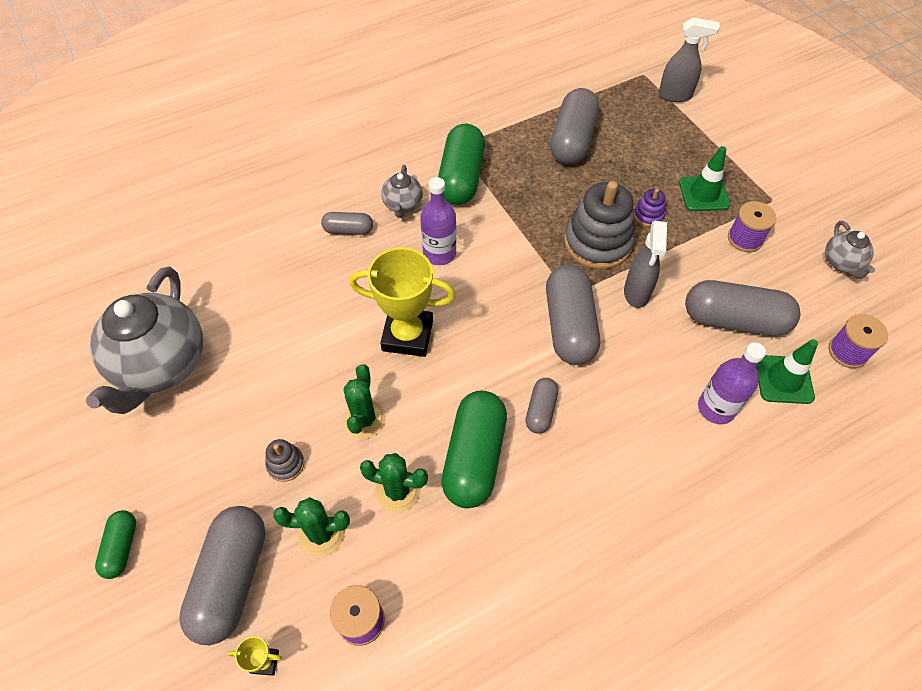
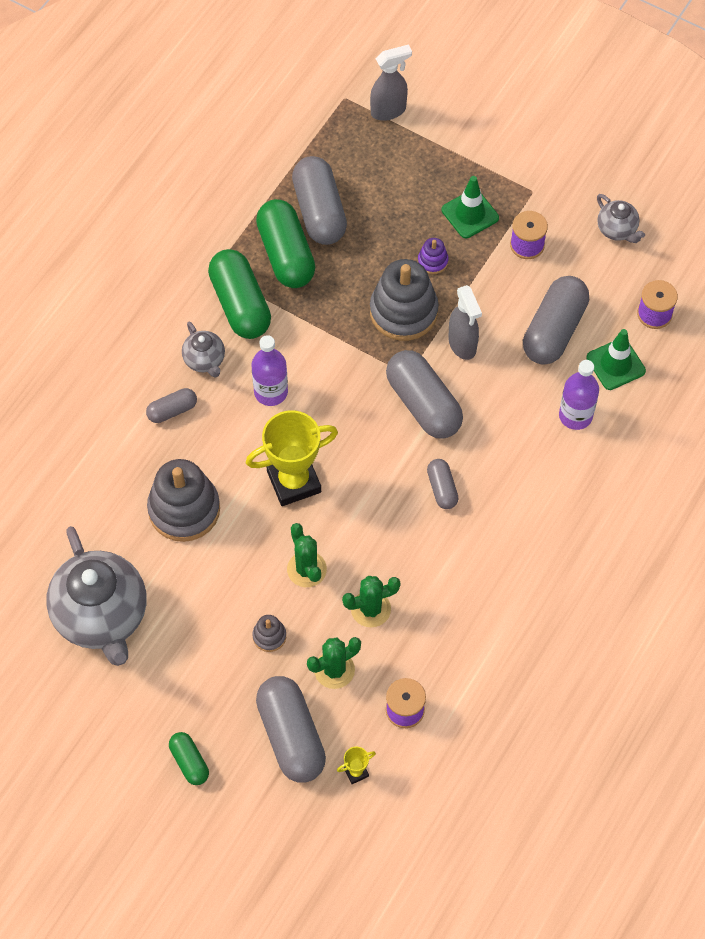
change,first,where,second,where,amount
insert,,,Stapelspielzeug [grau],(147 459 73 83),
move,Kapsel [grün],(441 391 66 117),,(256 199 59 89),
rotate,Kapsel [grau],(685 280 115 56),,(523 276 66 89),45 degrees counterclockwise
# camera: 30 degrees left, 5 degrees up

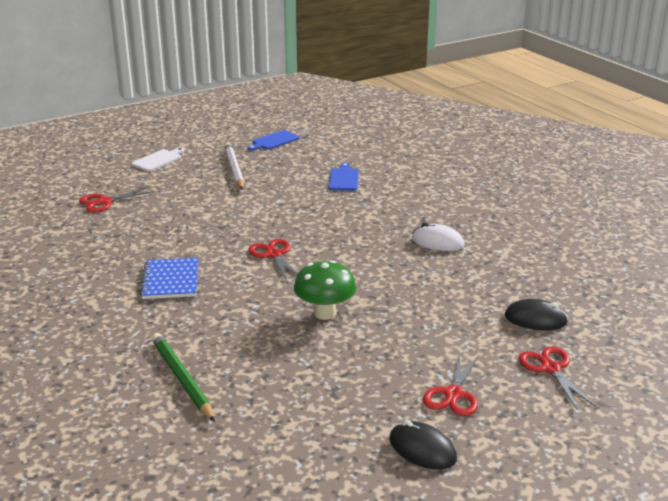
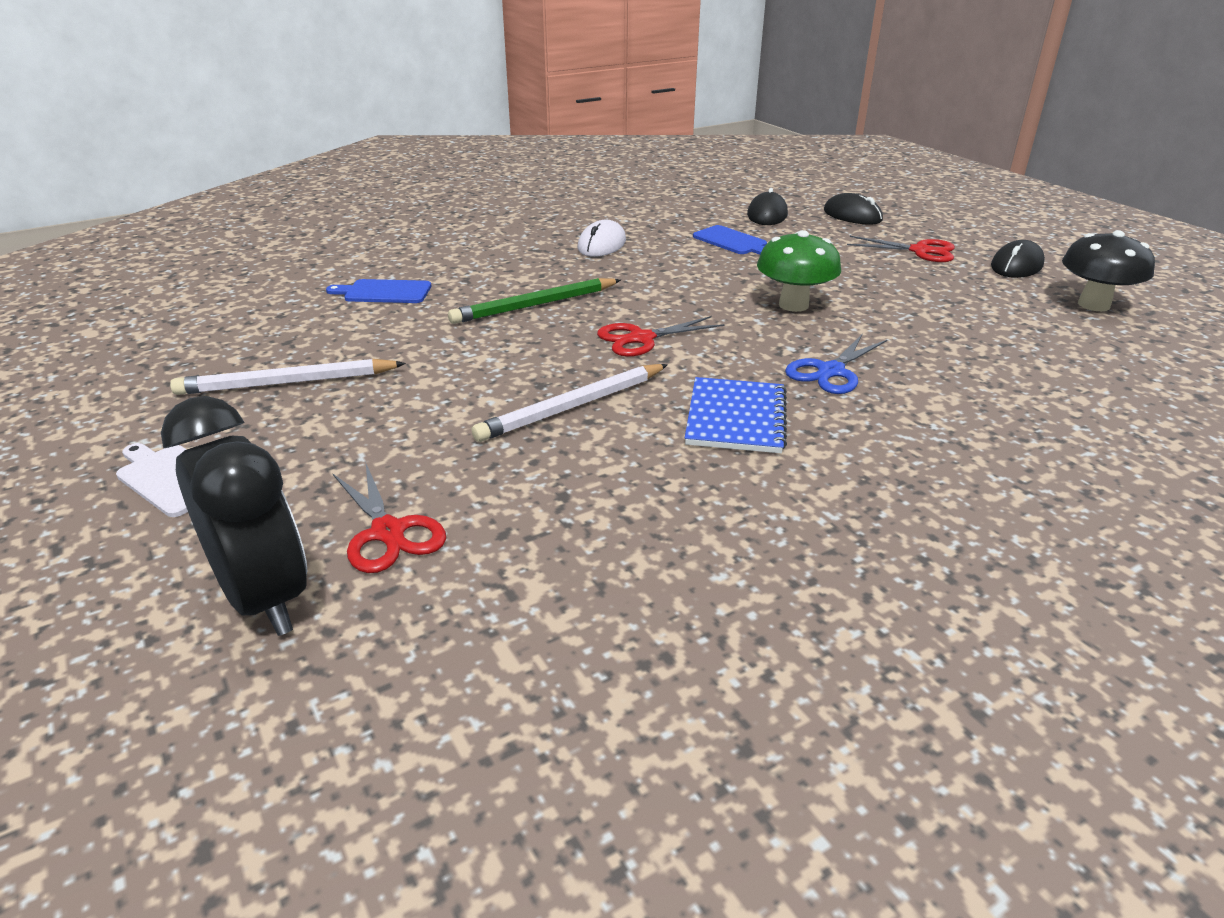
change,first,where,second,where,amount
insert,,,Wecker [schwarz],(161 396 146 240),
move,Bleistift [grün],(151 333 64 89),,(448 278 173 46),
insert,,,Bleistift [weiß],(471 364 197 78),
rotate,Notizbuch [blau],(140 258 58 41),,(685 377 102 76),75 degrees counterclockwise
move,Schneidebrett [blau],(248 130 52 21),,(693 225 74 30),
insert,,,Schere [blau],(785 334 102 60),
replace,Schere [rot],(518 347 78 62),Computermaus [schwarz],(824 193 59 32),
insert,,,Pilz [schwarz],(1062 230 93 81),
# camera: 90 degrees left, 5 degrees up

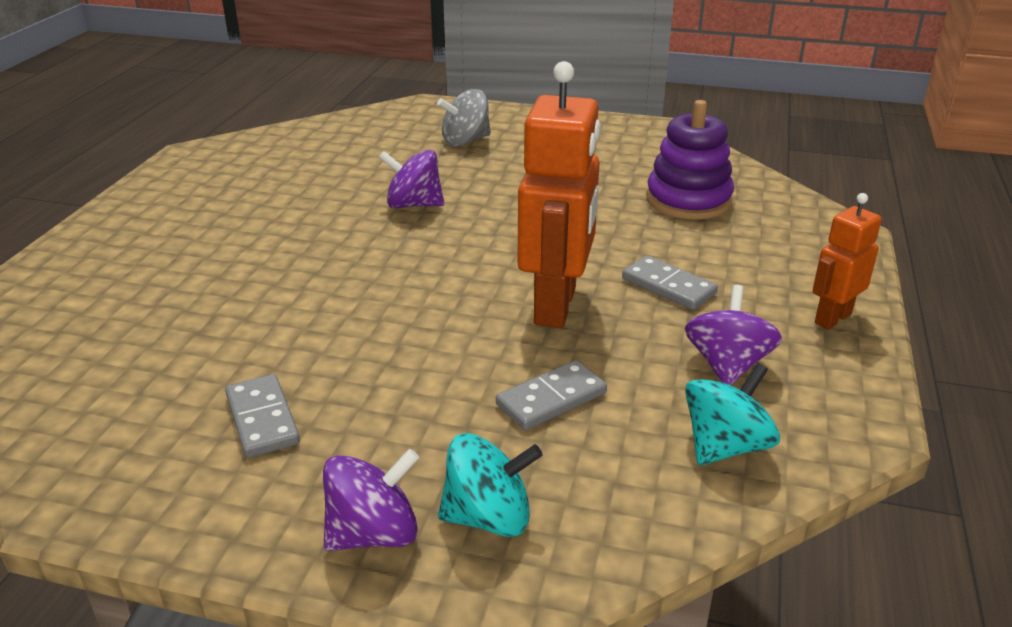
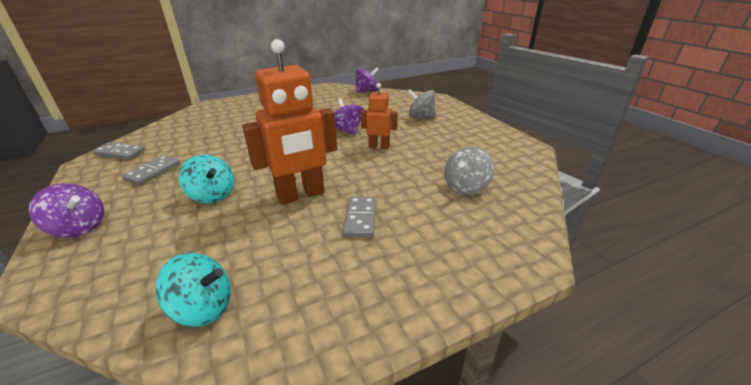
change,first,where,second,where,amount
move,Dominostein [grau],(496 360 111 70),,(93 142 52 18),
move,Kreisel [türkis],(438 433 105 104),,(179 154 55 50),
move,Kreisel [lila],(685 285 97 100),,(356 67 23 26),
move,Roboter [orange],(813 193 69 136),,(361 83 36 66),
replace,Stapelspielzeug [lila],(646 100 88 120),Kreisel [grau],(444 147 50 48),
# camera: 50 degrees right, 0 degrees up

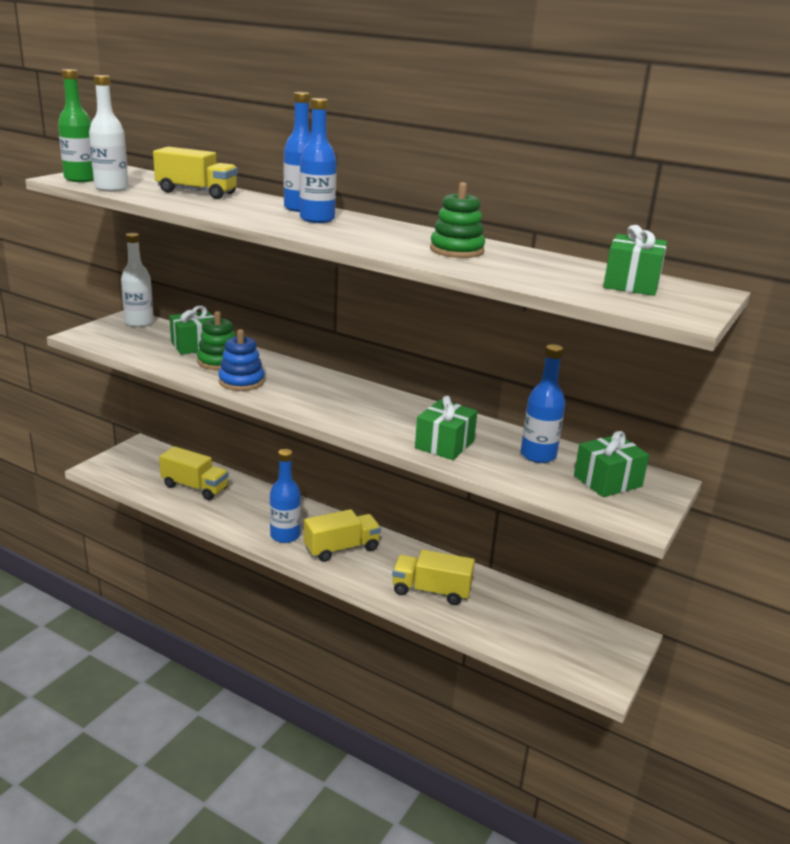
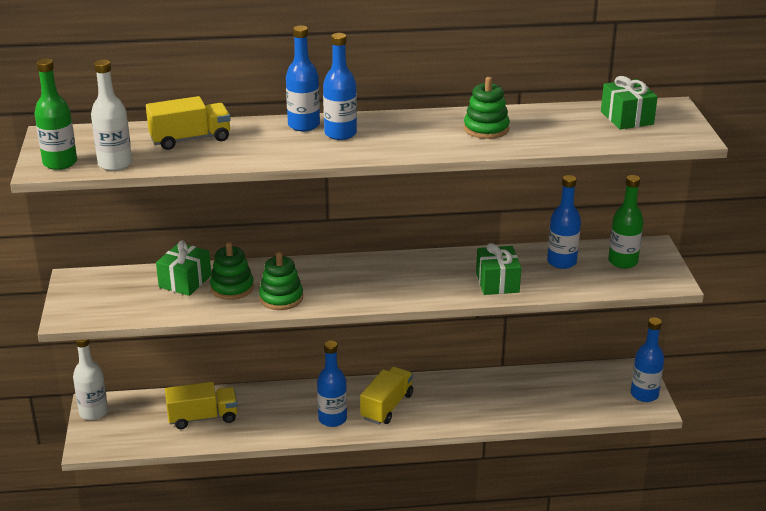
change,first,where,second,where,amount
move,Flasche [weiß],(121 233 33 94),,(73 339 35 81),
recolor,Stapelspielzeug [blau],(218 329 47 62),Stapelspielzeug [grün],(259 252 44 58),
replace,Geschenk [grün],(574 431 75 66),Flasche [grün],(608 175 36 94),
insert,,,Flasche [blau],(631 317 33 85),
delete,Lastwagen [gelb],(392 550 83 55),,,
# camera: 35 degrees left, 5 degrees up

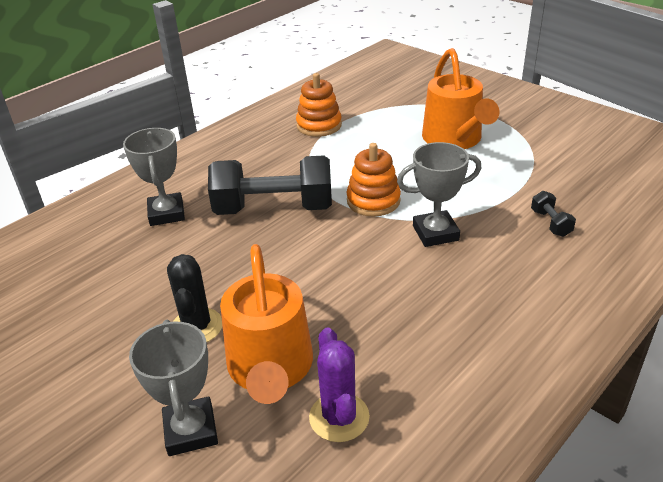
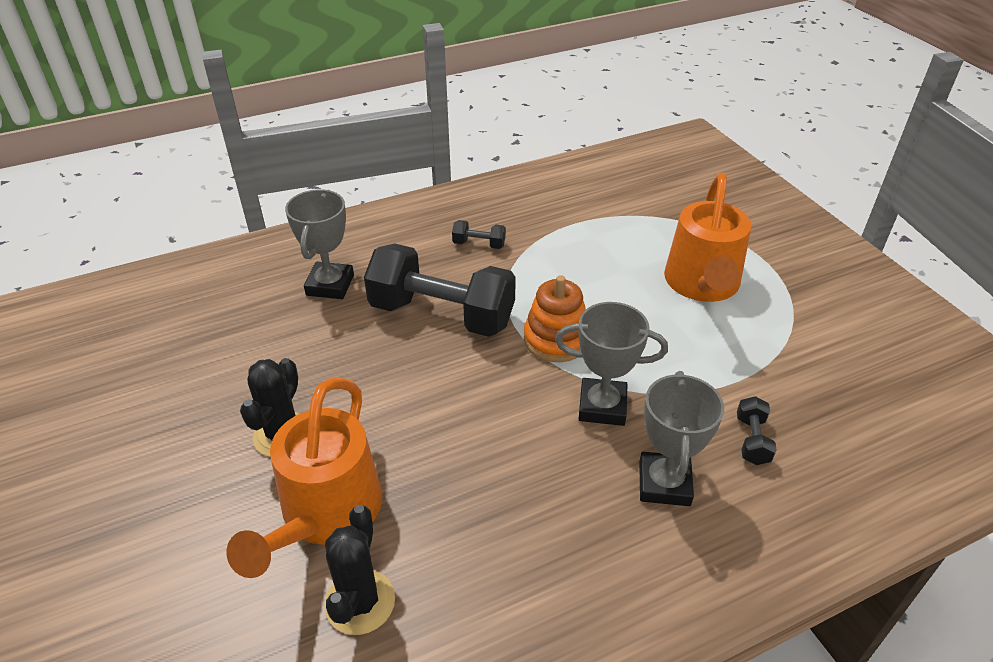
change,first,where,second,where,amount
recolor,Kaktus [lila],(309 327 61 115),Kaktus [schwarz],(324 505 71 130),
insert,,,Hantel [schwarz],(452 220 54 29),
move,Pokal [grau],(129 320 89 136),,(639 371 85 135),
delete,Stapelspielzeug [orange],(296 73 46 64),,,
# camera: 20 degrees right, 5 degrees up

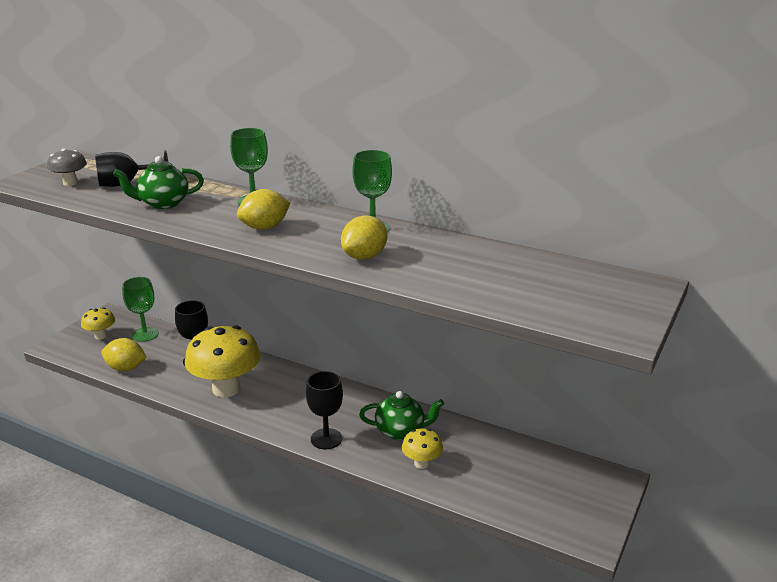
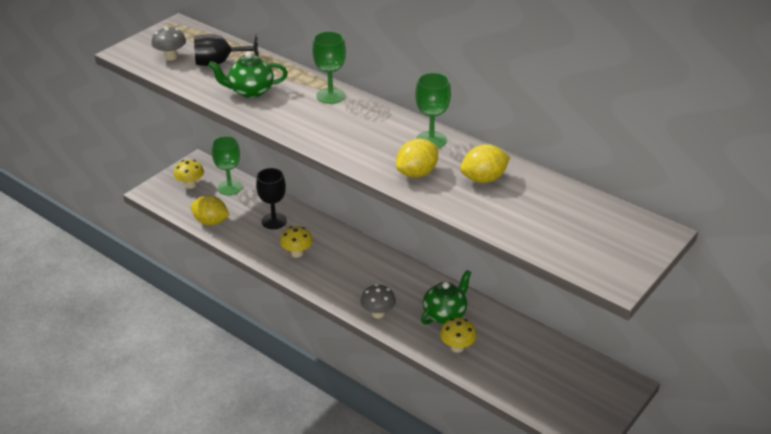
change,first,where,second,where,amount
resize,Pilz [gelb],(185 326 76 71),,(280 226 33 32),x0.49
replace,Kelch [schwarz],(306 371 37 79),Pilz [grau],(361 284 35 34),
rotate,Teekanne [grün],(359 391 85 49),,(421 270 51 55),60 degrees counterclockwise
move,Zitrone [gelb],(237 189 53 41),,(460 144 50 39),
# camera: 10 degrees right, 10 degrees up

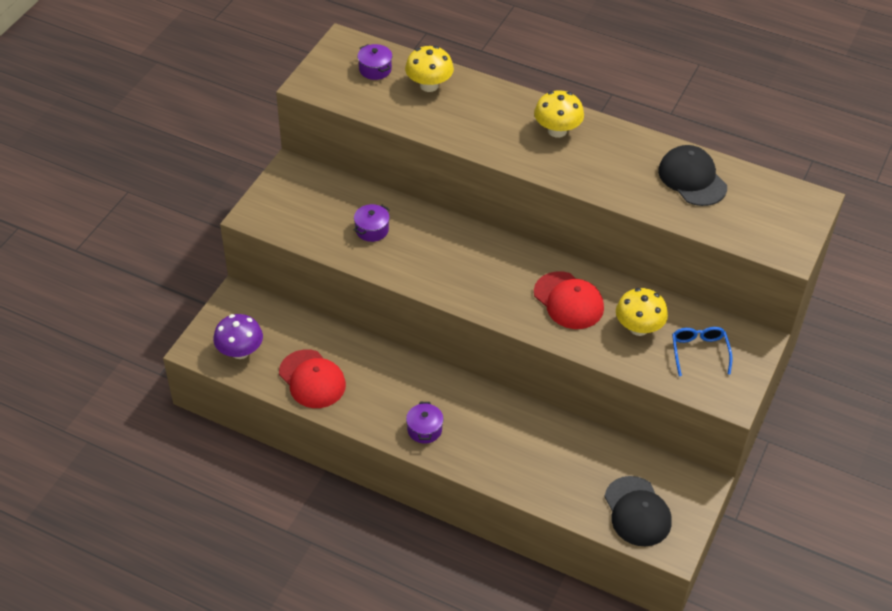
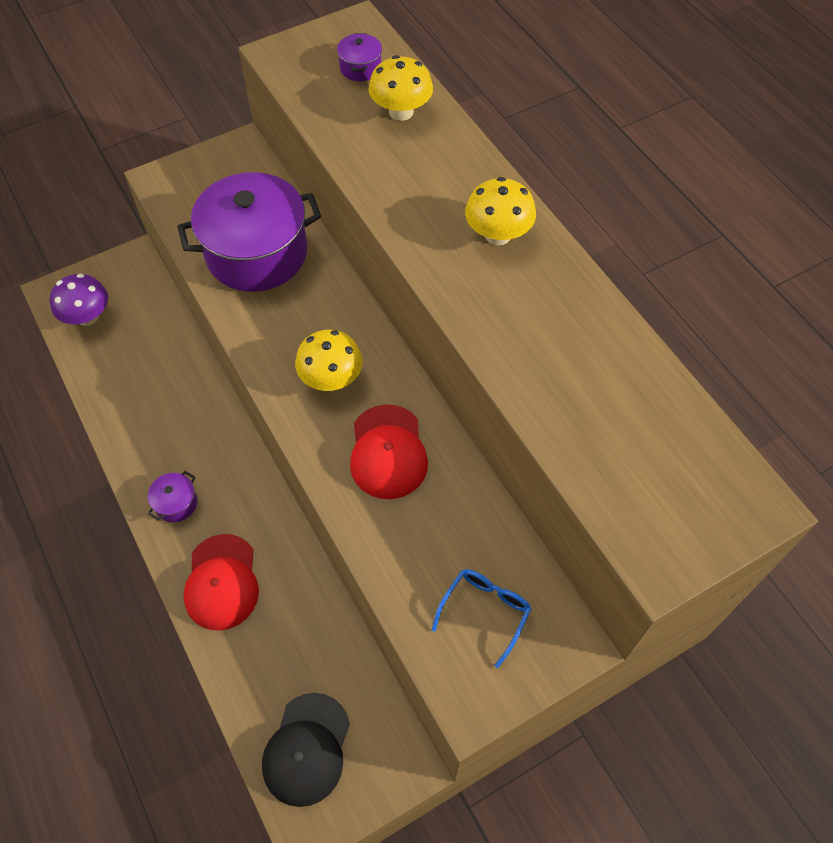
change,first,where,second,where,amount
resize,Kochtopf [lila],(354 204 36 38),,(177 172 144 120),x2.46
move,Kappe [rot],(279 349 67 59),,(183 534 76 97),
move,Pilz [gelb],(616 288 52 48),,(295 329 68 62),
delete,Kappe [schwarz],(658 145 69 61),,,
# camera: 35 degrees right, 10 degrees up

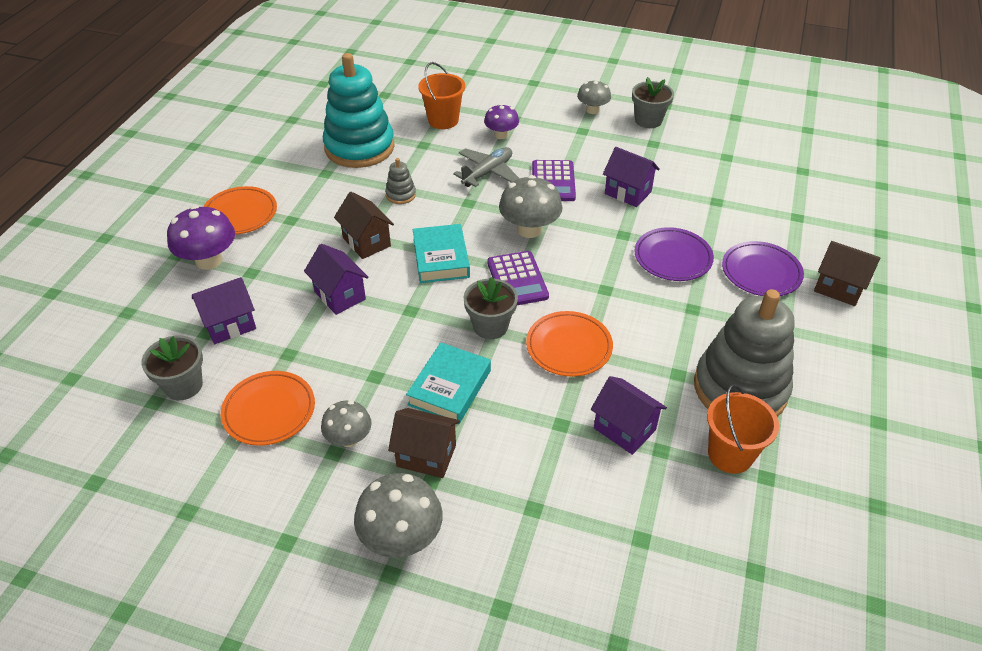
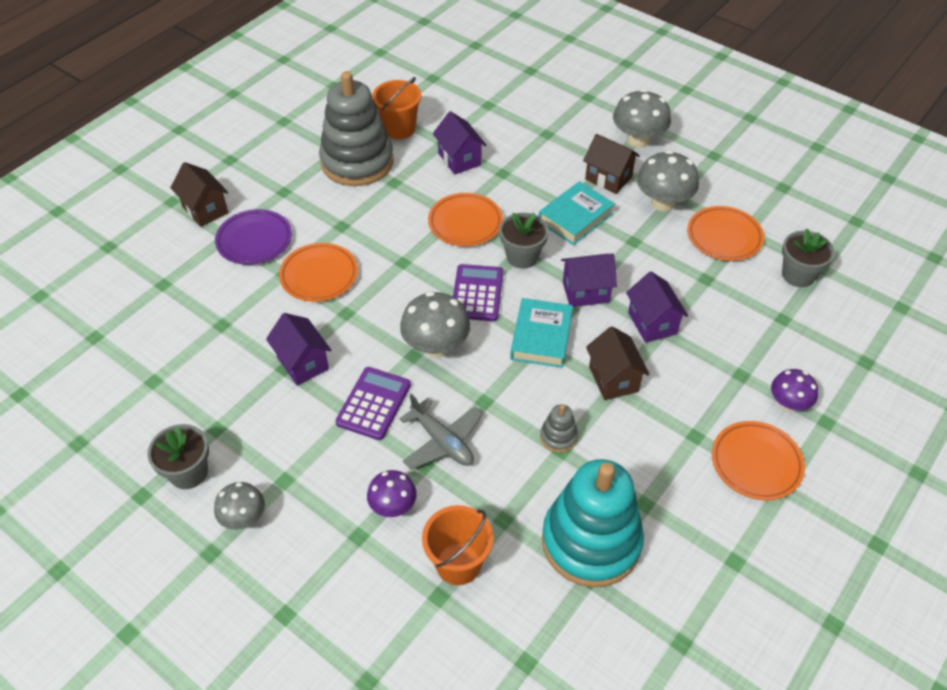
change,first,where,second,where,amount
recolor,Teller [lila],(635 227 79 54),Teller [orange],(279 243 79 59),
rotate,Flugzeug [grau],(453 147 67 40),,(399 394 84 76),105 degrees counterclockwise
move,Haus [lila],(192 277 64 67),,(561 254 56 53),
resize,Pilz [grau],(321 401 51 46),,(637 150 62 61),x1.58
resize,Pilz [lila],(167 205 68 65),,(771 369 47 42),x0.63
# camera: 160 degrees left, 5 degrees up

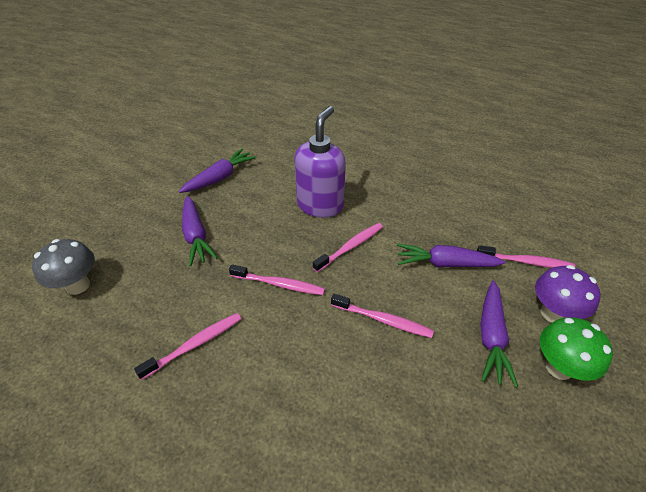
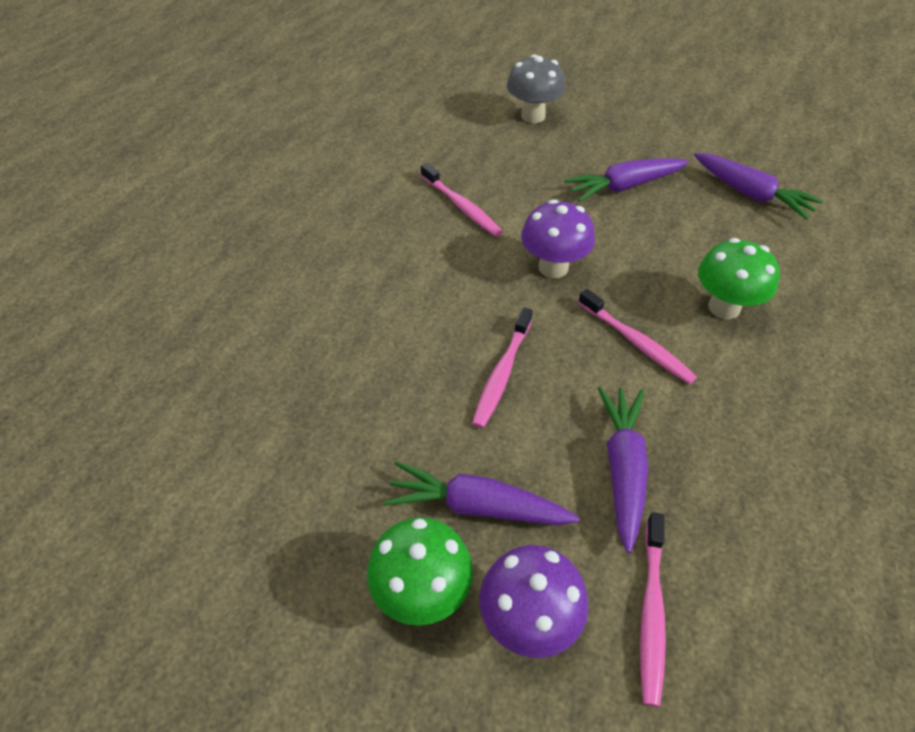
change,first,where,second,where,amount
replace,Zahnbürste [rosa],(229 264 96 31),Pilz [lila],(521 199 74 79),
replace,Seifenspender [lila],(295 106 51 112),Pilz [grün],(698 238 82 81),
# camera: 90 degrees right, 5 degrees up

